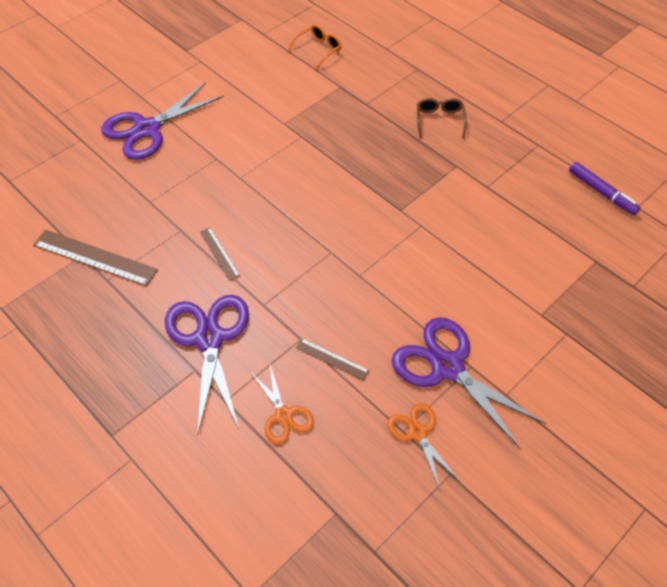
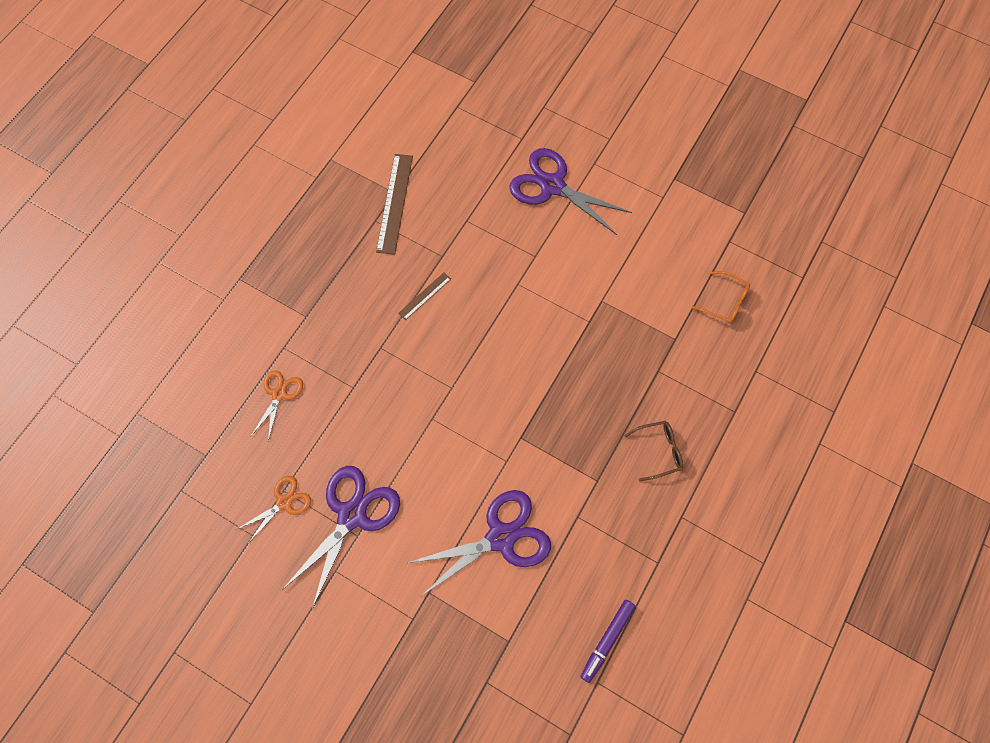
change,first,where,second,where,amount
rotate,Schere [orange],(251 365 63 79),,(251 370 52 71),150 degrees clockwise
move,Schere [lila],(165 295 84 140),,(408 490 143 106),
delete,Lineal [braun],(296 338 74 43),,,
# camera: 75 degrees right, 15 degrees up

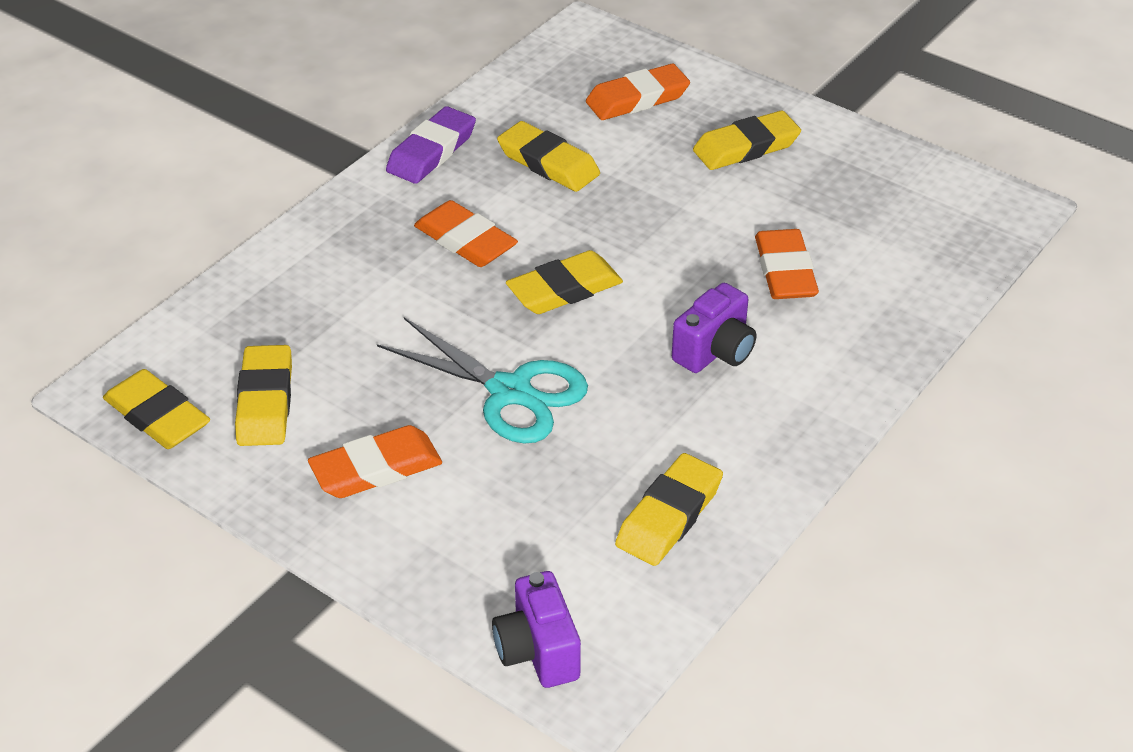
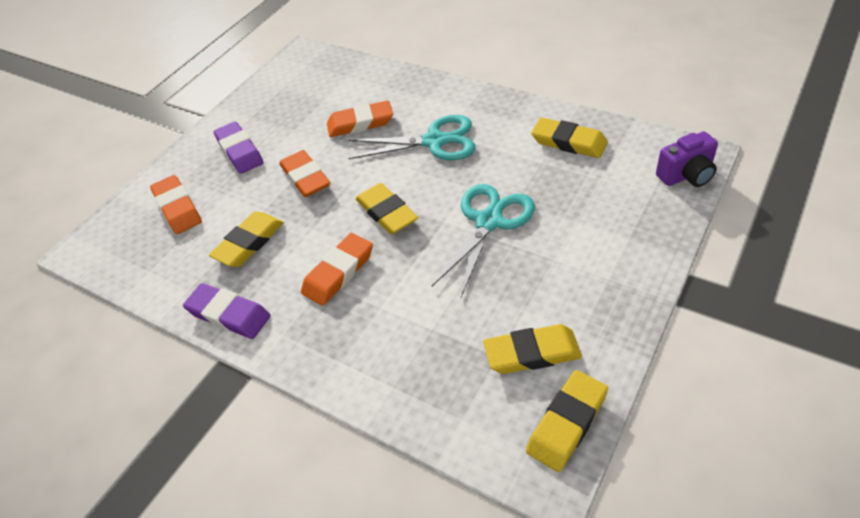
change,first,where,second,where,amount
recolor,Radiergummi [gelb],(693 110 108 60),Radiergummi [lila],(213 121 50 53),
move,Radiergummi [orange],(308 425 134 73),,(279 150 51 47),
replace,Kamera [lila],(672 283 84 90),Schere [türkis],(348 115 127 45),
# camera: 90 degrees left, 5 degrees up

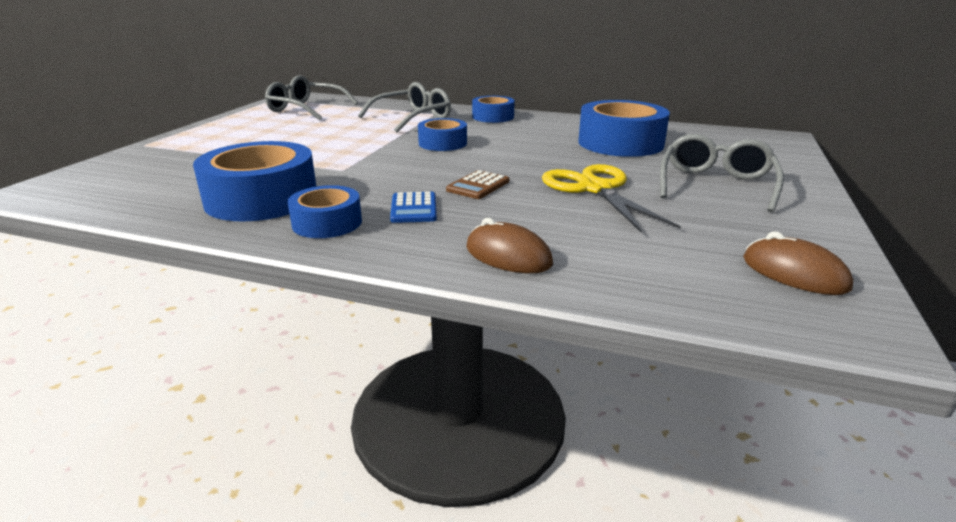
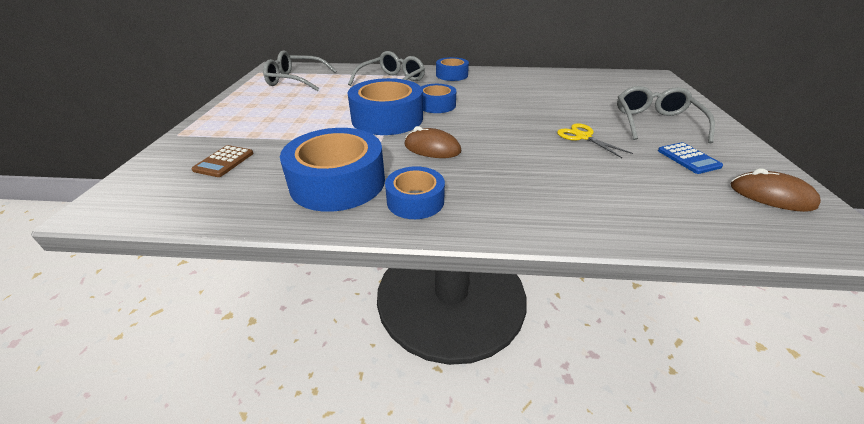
change,first,where,second,where,amount
move,Taschenrechner [braun],(446 170 63 29),,(191 145 63 32),
move,Klebeband [blau],(578 100 92 57),,(347 78 76 57),
move,Computermaus [braun],(466 218 87 55),,(404 126 57 32),
resize,Schere [gelb],(542 164 139 69),,(557 123 76 35),x0.59
move,Taschenrechner [blau],(390 192 47 31),,(658 142 65 32),
# camera: 15 degrees left, 10 degrees up

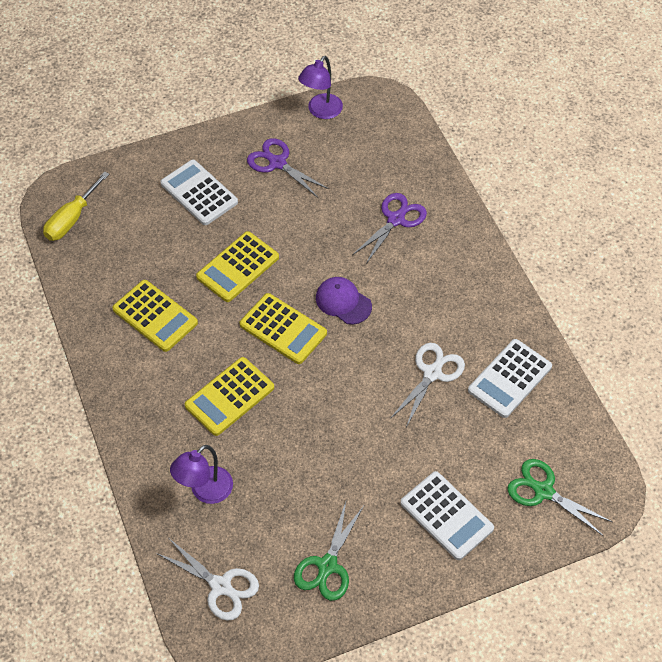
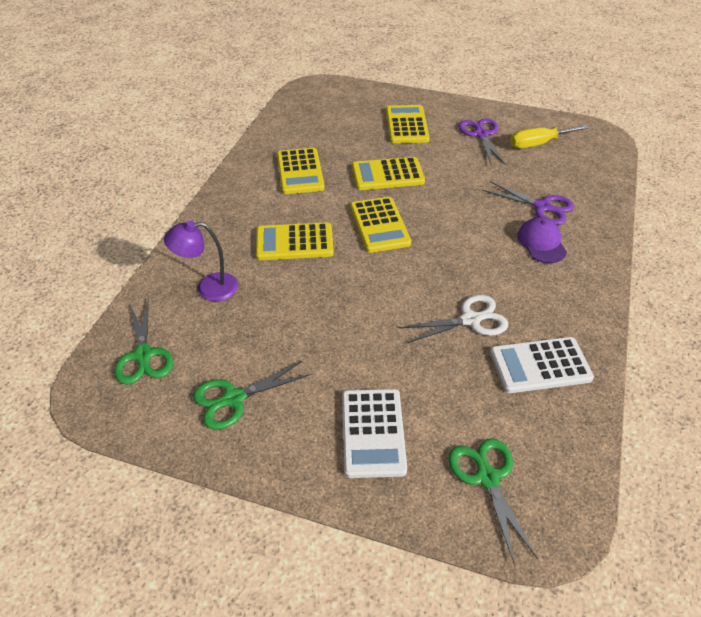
change,first,where,second,where,amount
recolor,Schere [weiß],(156 539 103 82),Schere [grün],(114 298 59 87),
recolor,Taschenrechner [weiß],(160 160 78 65),Taschenrechner [gelb],(386 105 44 38),
rotate,Schere [lila],(352 193 75 71),,(483 181 91 44),45 degrees clockwise
move,Schraubenzieher [gelb],(43 171 67 70),,(510 125 78 24),
move,Kappe [lila],(316 277 56 48),,(517 217 50 46),
delete,Lampe [lila],(298 56 45 63),,,
# camera: 40 degrees right, 10 degrees down

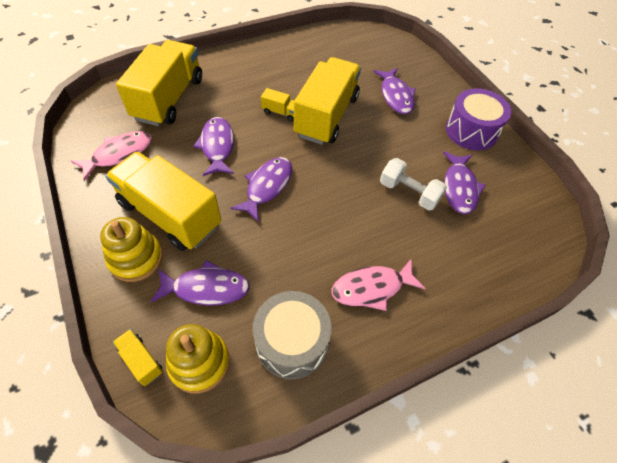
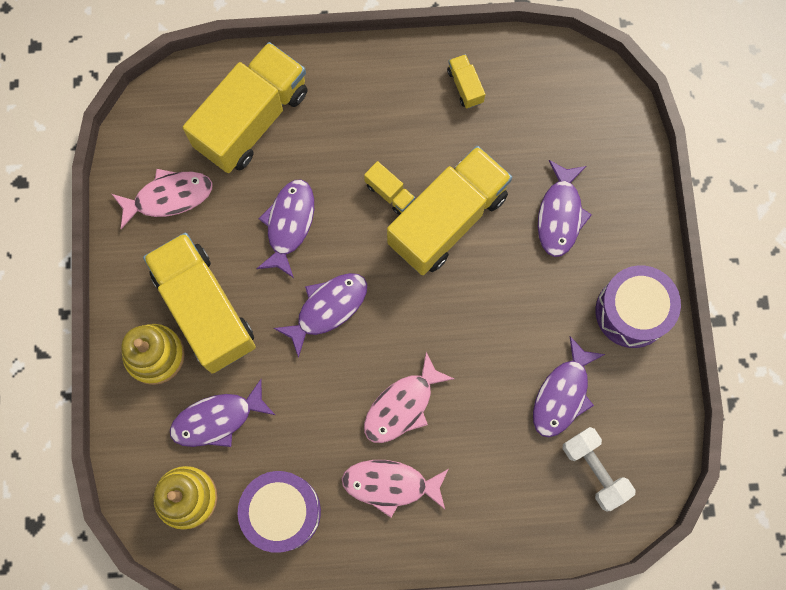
change,first,where,second,where,amount
rotate,Fisch [lila],(151 260 99 46),,(170 379 105 68),135 degrees clockwise
recolor,Trommel [grau],(253 291 79 88),Trommel [lila],(238 471 83 82),
insert,,,Fisch [rosa],(364 352 90 91),
move,Lastwagen [gelb],(113 329 50 57),,(447 54 38 55),
move,Hantel [weiß],(380 158 67 52),,(563 427 72 84),
# camera: 25 degrees right, 20 degrees up

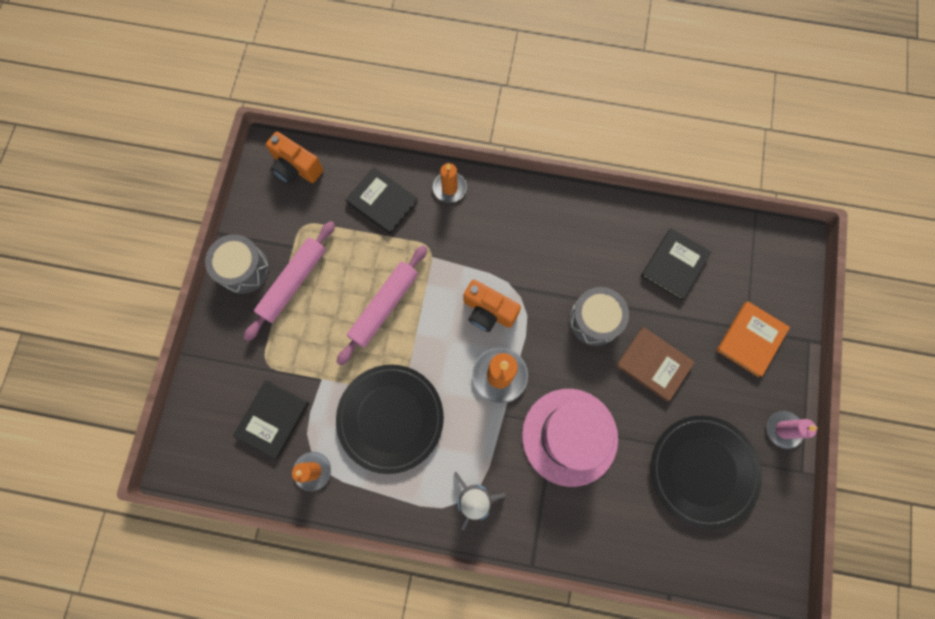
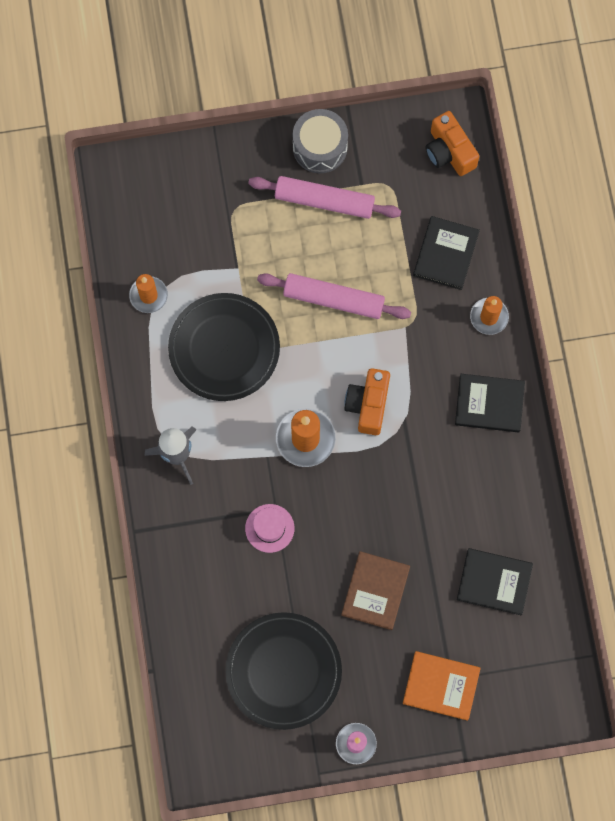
change,first,where,second,where,amount
resize,Hut [rosa],(522 389 96 98),,(245 504 50 49),x0.48
rotate,Kamera [orange],(266 132 57 52),,(425 111 54 65),45 degrees counterclockwise
move,Buch [schwarz],(233 380 76 79),,(455 374 70 58),
delete,Trommel [grau],(569 287 60 59),,,
# camera: 70 degrees right, 0 degrees up

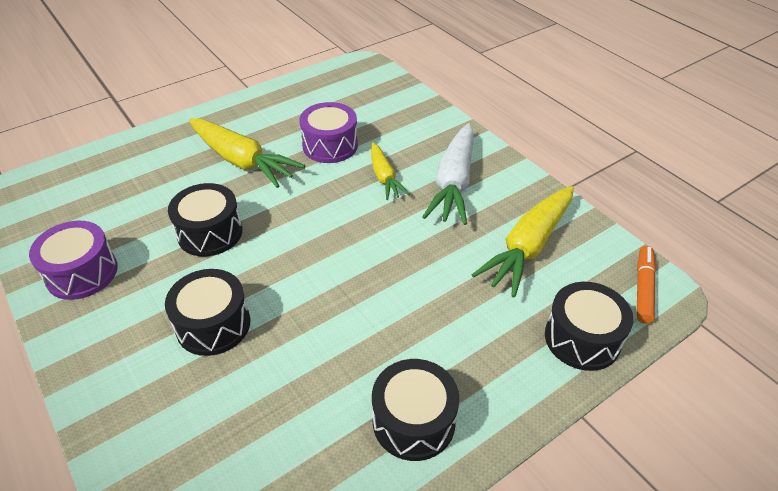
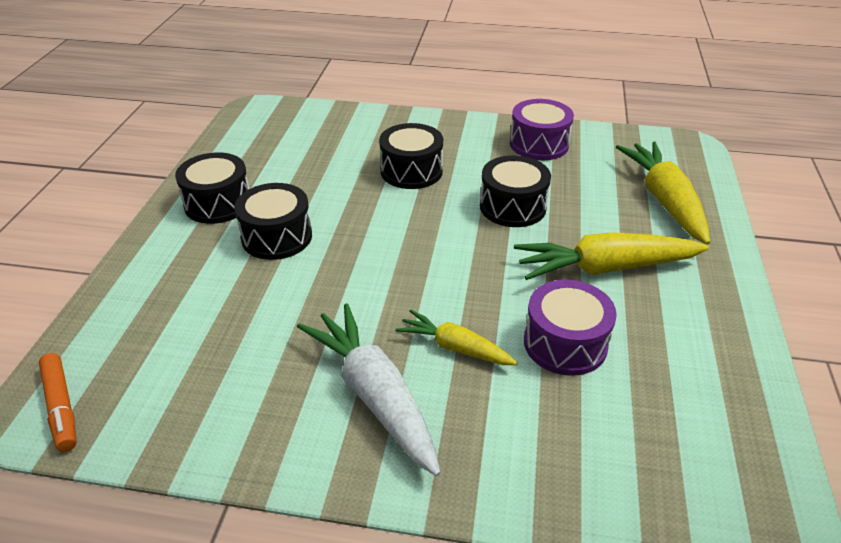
change,first,where,second,where,amount
move,Trommel [schwarz],(545 282 88 89),,(234 183 78 77),
move,Karotte [gelb],(472 186 102 112),,(616 142 94 103),
# camera: 135 degrees right, 5 degrees down

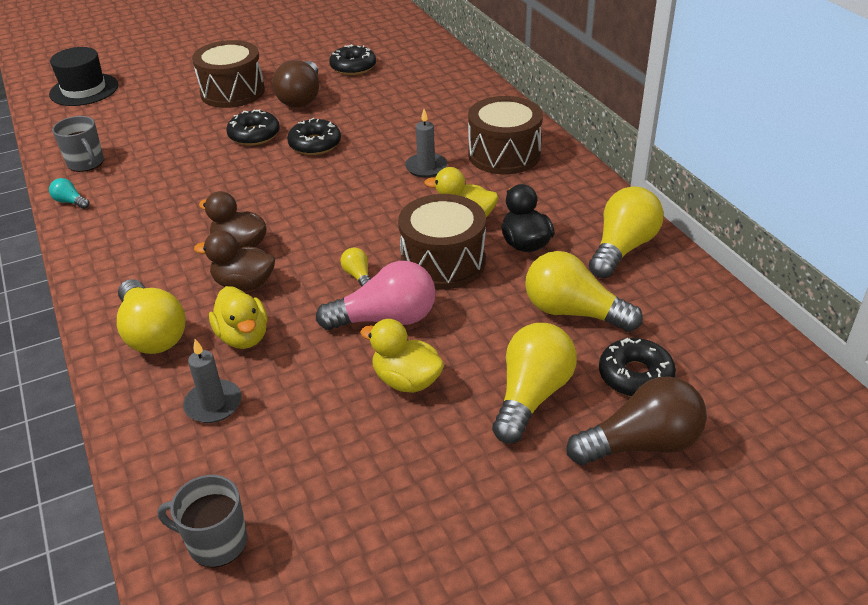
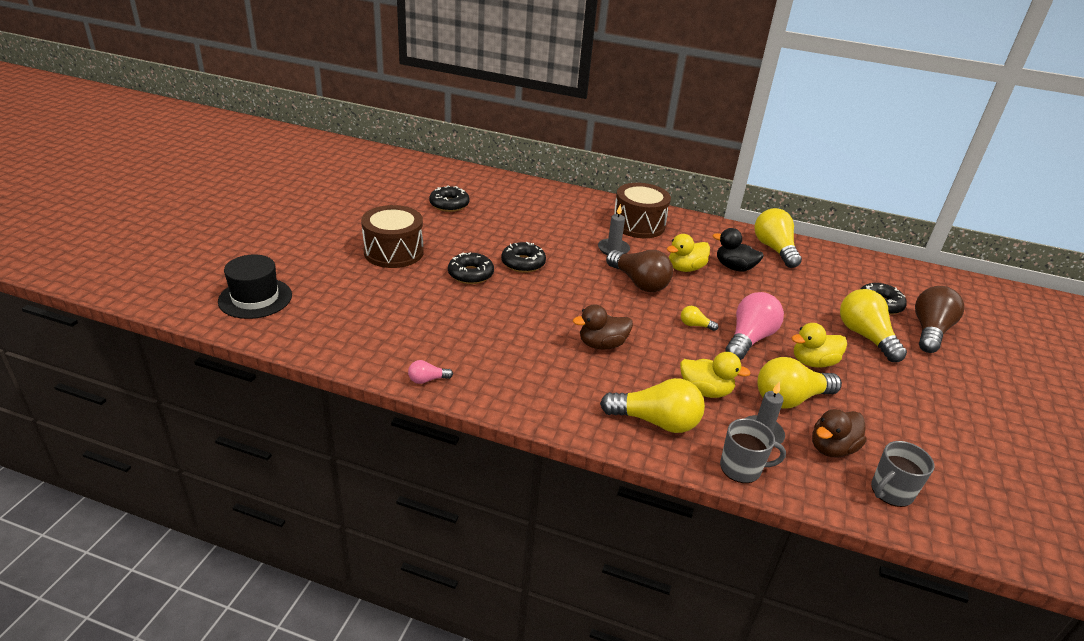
change,first,where,second,where,amount
recolor,Glühbirne [türkis],(49 178 41 31),Glühbirne [rosa],(408 360 45 24),
move,Glühbirne [braun],(272 60 47 48),,(606 250 67 42),
move,Tasse [grau],(52 116 52 56),,(720 418 66 65),
move,Glühbirne [gelb],(525 251 118 81),,(757 357 85 52),
move,Ente [braun],(194 231 81 60),,(812 409 55 49),
delete,Trommel [braun],(398 194 88 96),,,
# camera: 50 degrees left, 5 degrees down

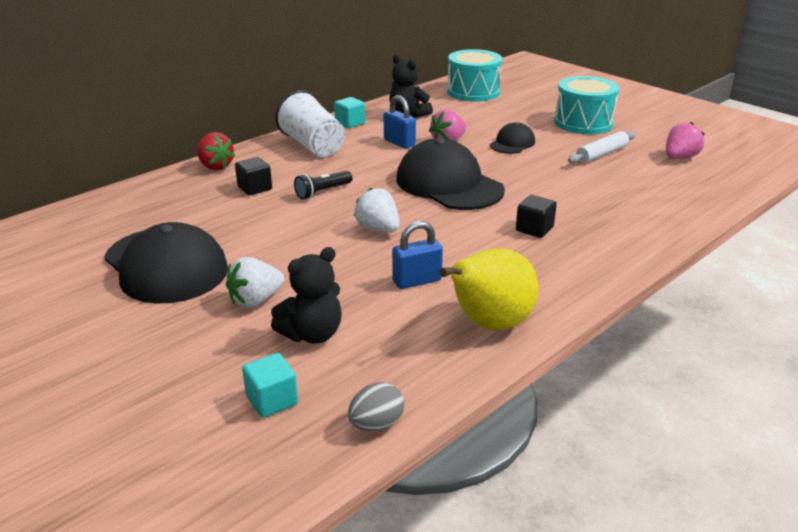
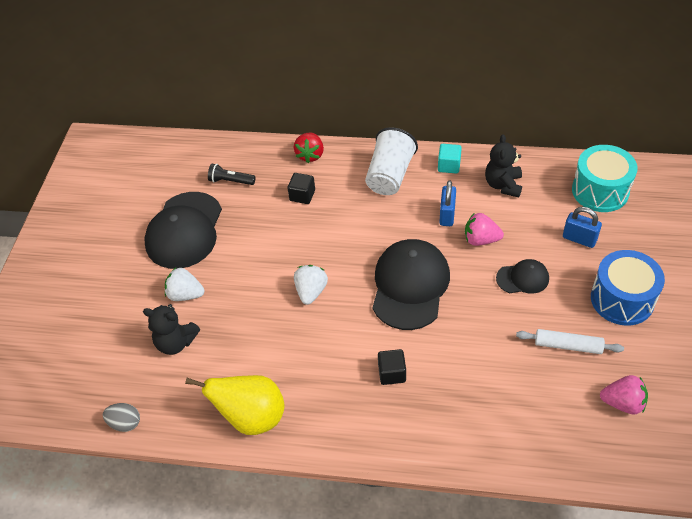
change,first,where,second,where,amount
move,Taschenlampe [schwarz],(294 171 59 28),,(208 164 47 21),
move,Vorhängeschloss [blau],(392 221 51 68),,(563 207 39 41),
recolor,Trommel [türkis],(554 76 65 58),Trommel [blau],(591 250 74 76),
delete,Kubus [türkis],(242 353 56 65),,,
# camera: 55 degrees right, 20 degrees up

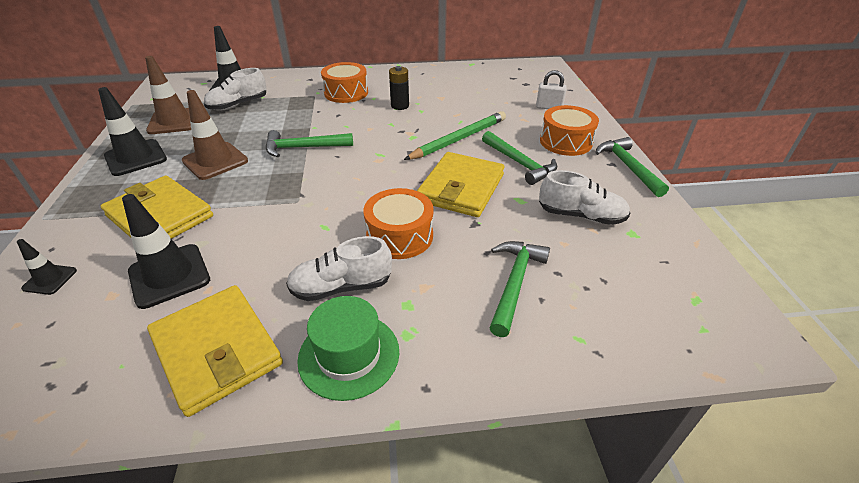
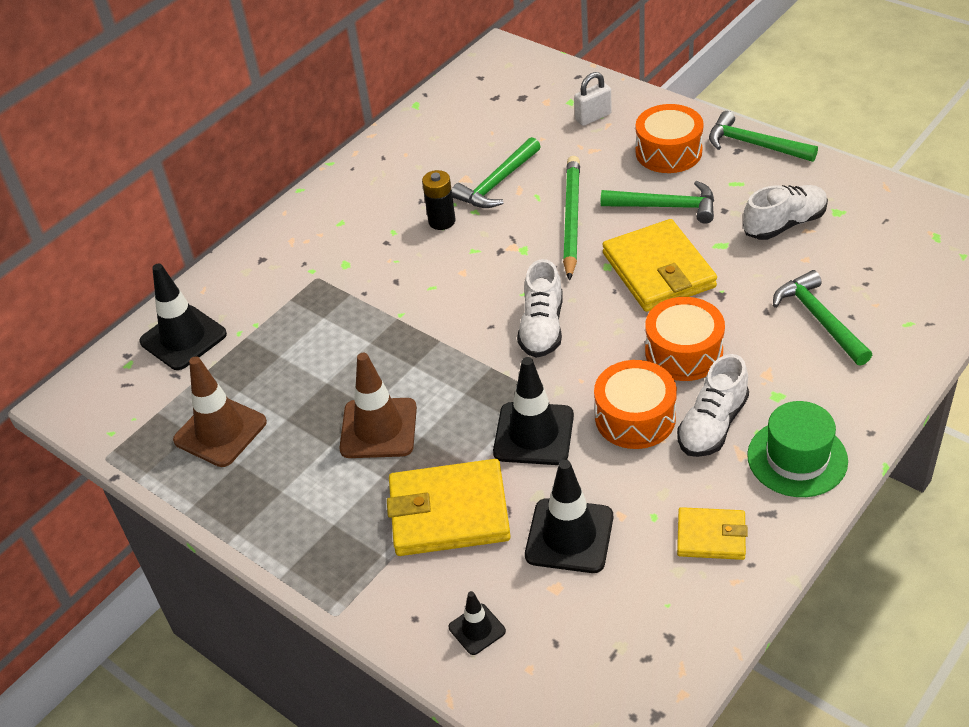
change,first,where,second,where,amount
move,Hammer [grün],(266 130 87 27),,(452 137 89 71),
move,Leitkegel [schwarz],(98 87 69 89),,(493 357 81 108),
move,Schuh [weiß],(204 68 62 43),,(517 259 46 99),
move,Trommel [orange],(321 62 47 41),,(594 360 83 89),
resize,Geldbörse [gelb],(147 285 136 132),,(677 507 71 53),x0.56
# camera: 40 degrees left, 5 degrees up

